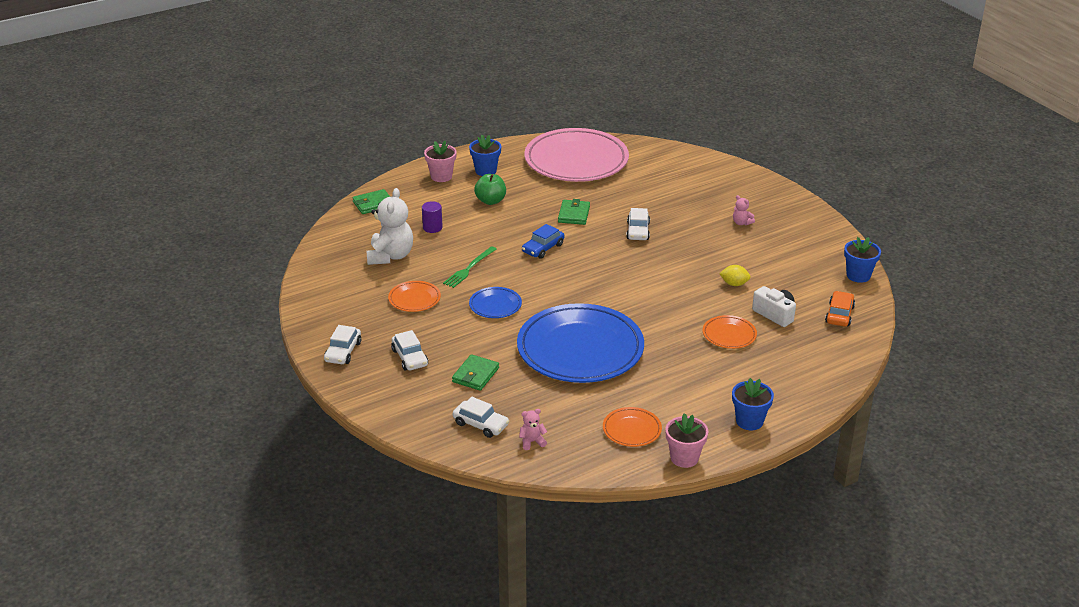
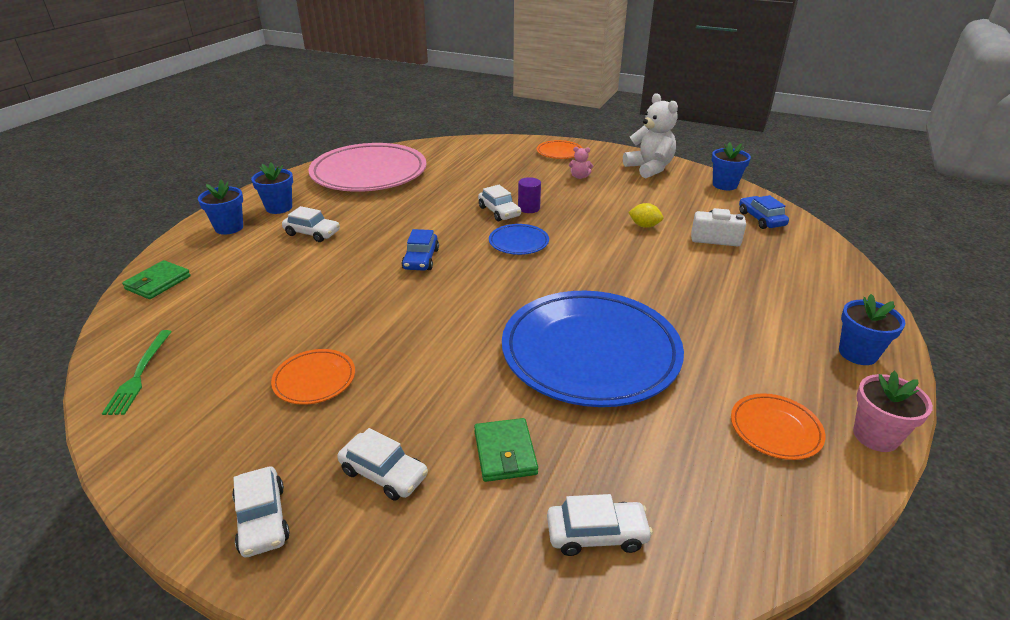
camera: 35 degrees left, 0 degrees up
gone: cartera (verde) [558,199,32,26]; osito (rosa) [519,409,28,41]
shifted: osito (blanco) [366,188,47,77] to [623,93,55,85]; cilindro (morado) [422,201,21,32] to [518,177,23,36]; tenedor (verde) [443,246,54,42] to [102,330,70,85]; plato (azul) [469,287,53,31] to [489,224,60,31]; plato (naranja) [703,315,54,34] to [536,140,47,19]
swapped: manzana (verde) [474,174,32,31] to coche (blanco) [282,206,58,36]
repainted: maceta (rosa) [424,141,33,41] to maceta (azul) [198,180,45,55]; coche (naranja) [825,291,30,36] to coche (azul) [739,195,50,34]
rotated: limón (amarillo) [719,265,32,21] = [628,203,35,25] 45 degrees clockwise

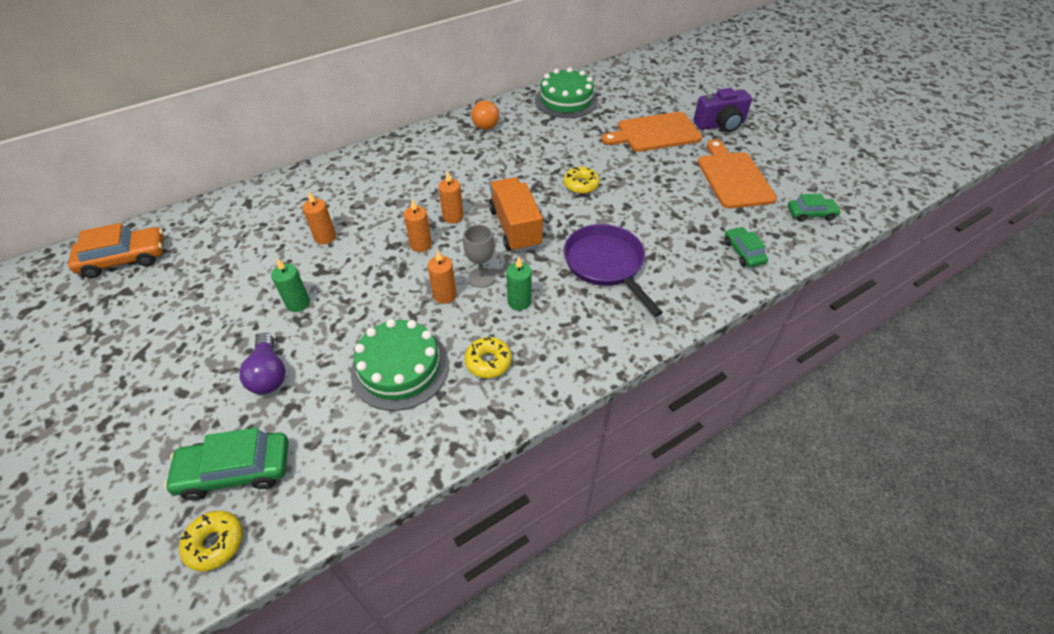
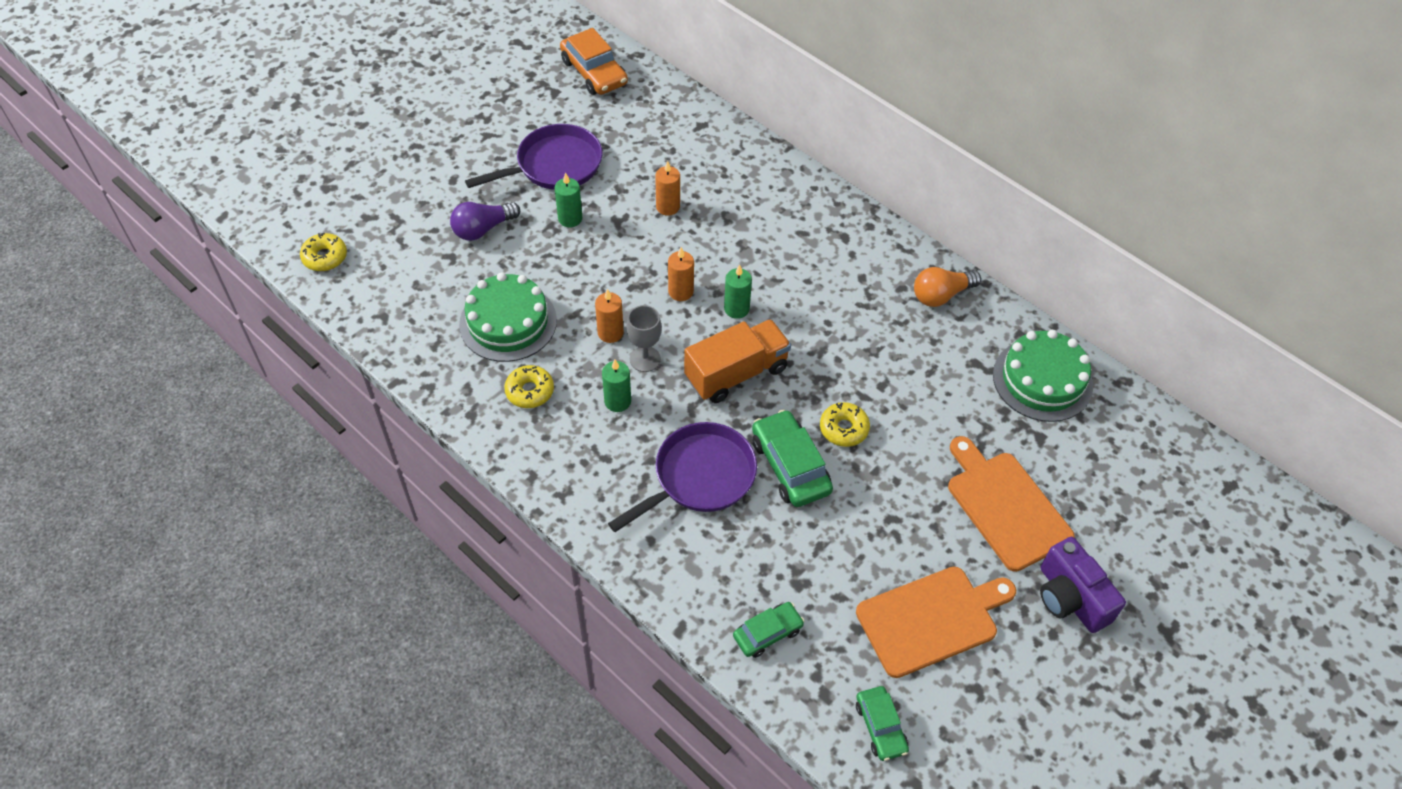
camera: 75 degrees right, 5 degrees up
new: sartén (morado) [465,124,137,66]
shifted: coche (verde) [164,427,124,73] to [752,409,81,98]
repainted: vela (naranja) [438,171,26,53] to vela (verde) [724,265,28,54]

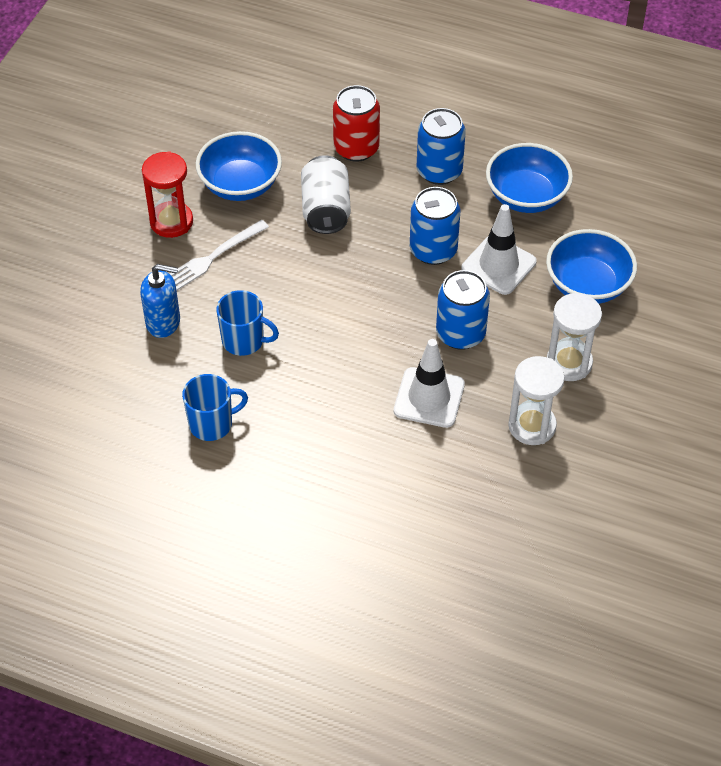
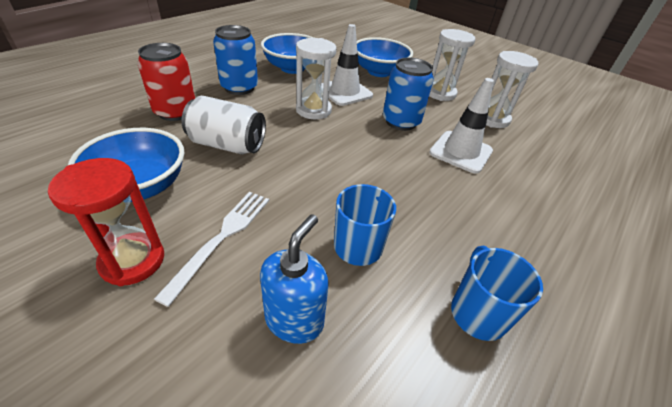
camera: 75 degrees left, 10 degrees down
swapped: lata (azul) [410,187,50,78] to reloj de arena (blanco) [296,38,41,81]
rotated: tenedor (blanco) [170,220,99,70] = [154,192,115,115] 135 degrees counterclockwise

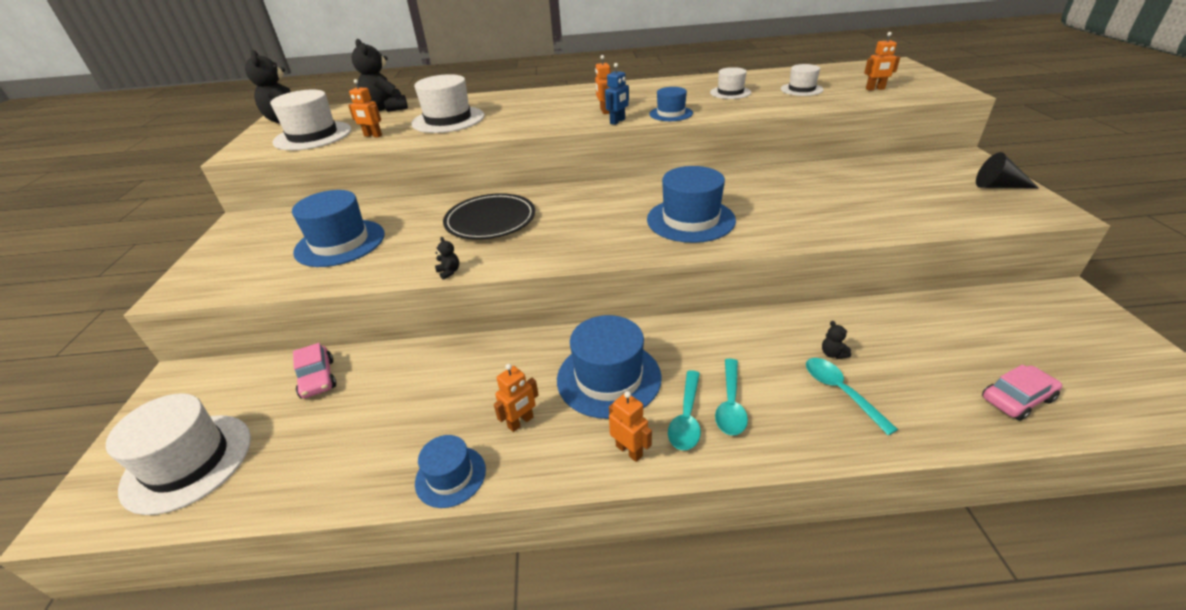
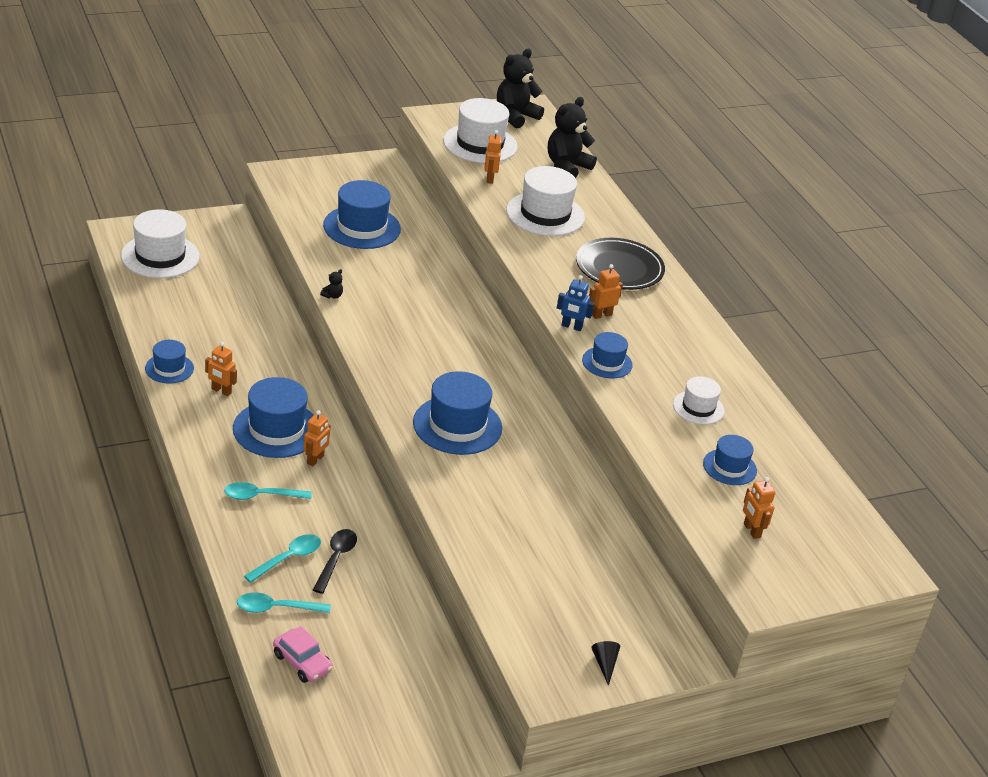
camera: 65 degrees right, 0 degrees up
gone: coche (rosa) [293,343,43,55]
shifted: plato (negro) [443,193,92,47] to [576,238,89,52]; cuchara (turquesa) [668,370,33,80] to [237,592,93,21]; robot (naranja) [609,391,43,71] to [304,410,27,56]
swapped: osito (negro) [822,321,29,38] to cuchara (negro) [313,529,44,65]
repainted: sombrero (blanco) [781,64,43,32] to sombrero (azul) [703,435,54,50]
scaled: cono (negro) [976,152,63,37] = [591,641,29,45] x0.65

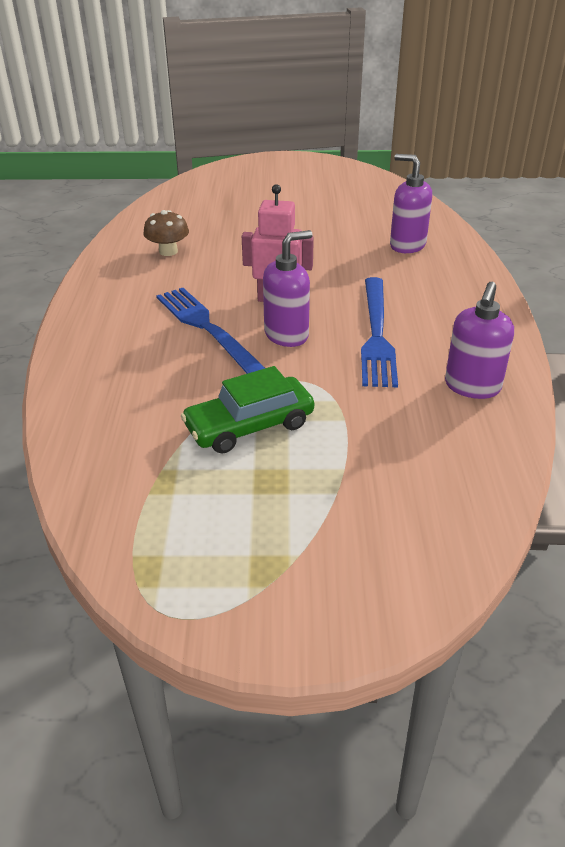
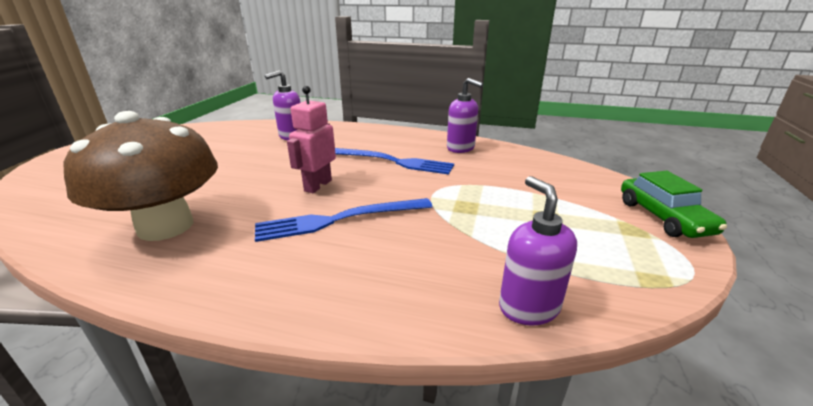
camera: 75 degrees left, 10 degrees down
shifted: dispensador de jabón (morado) [263,230,50,117] to [499,176,78,149]; coche (verde) [181,366,133,87] to [621,171,106,67]
scaled: seta (marrón) [143,210,46,46] = [63,111,155,130] x2.43

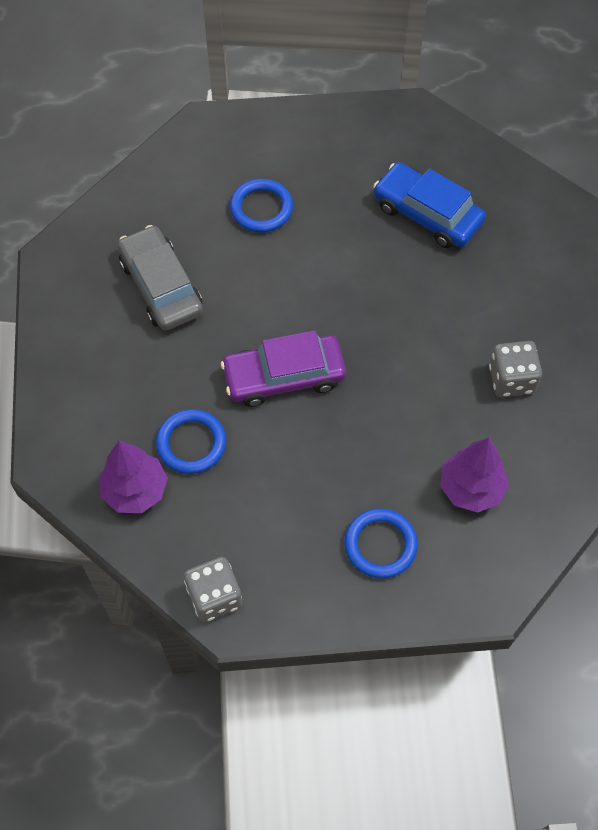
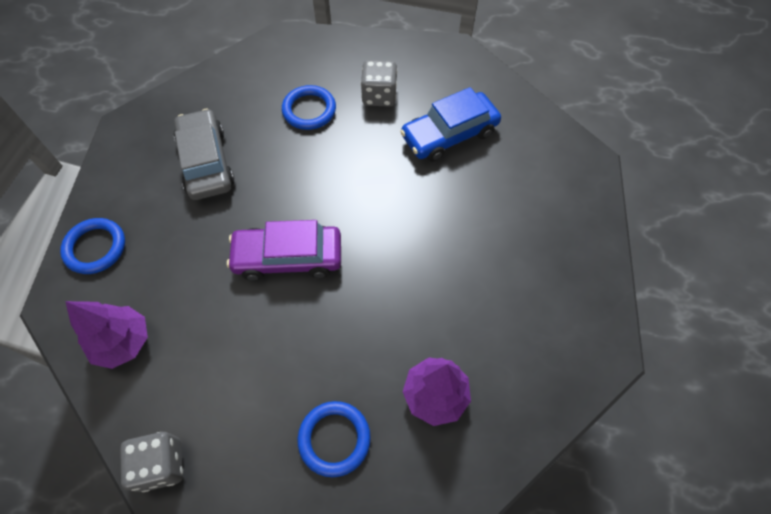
camera: 10 degrees right, 0 degrees up
shifted: dado (gris) [489,341,53,56] to [361,60,36,47]; anillo (azul) [156,409,70,65] to [60,218,65,56]
rotated: coche (azul) [373,162,113,86] = [400,87,101,75] 75 degrees counterclockwise

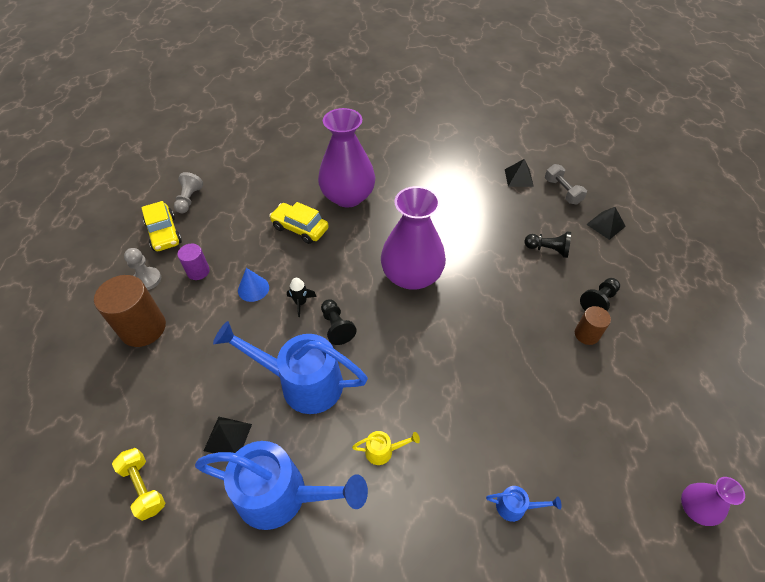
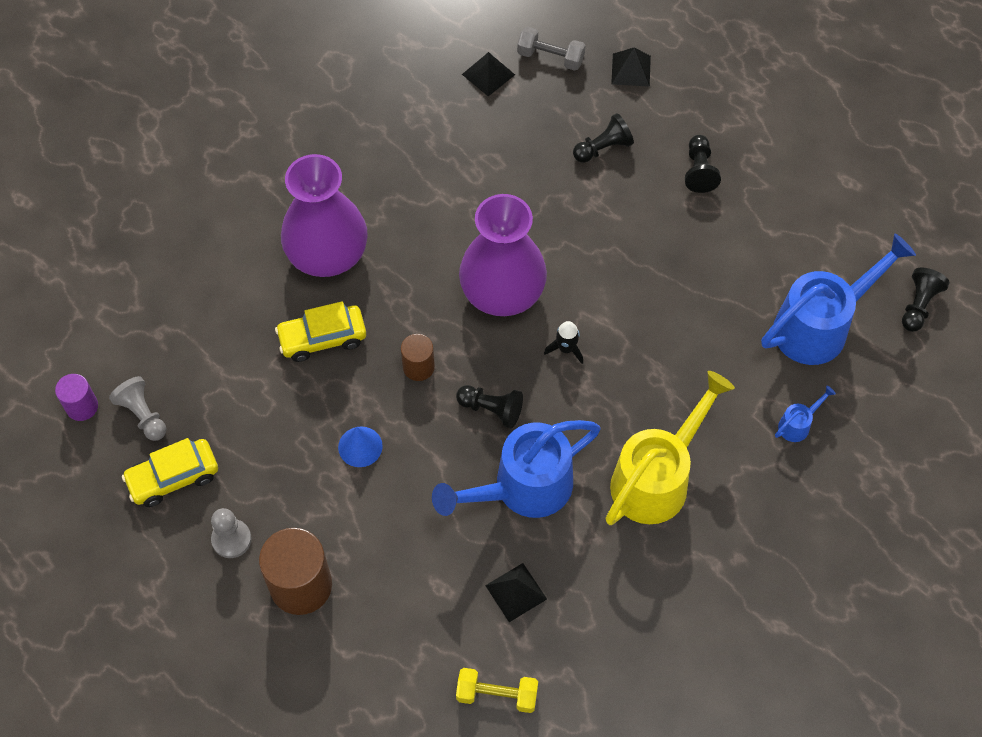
camera: 45 degrees left, 10 degrees up
shifted: cilindro (morado) [177,244,33,36] to [55,374,43,47]; cohete (negro) [287,278,30,39] to [544,321,39,43]; cilindro (marrón) [575,306,36,39] to [401,334,34,47]; regadera (azul) [195,441,173,89] to [761,233,155,132]
swapped: florero (morado) [681,477,64,49] to peón (negro) [902,268,48,64]
rotated: coche (amarillo) [141,201,41,50] = [122,438,96,69] 135 degrees clockwise
scaled: regadera (amarillo) [352,431,68,34] = [605,371,130,154] x2.42

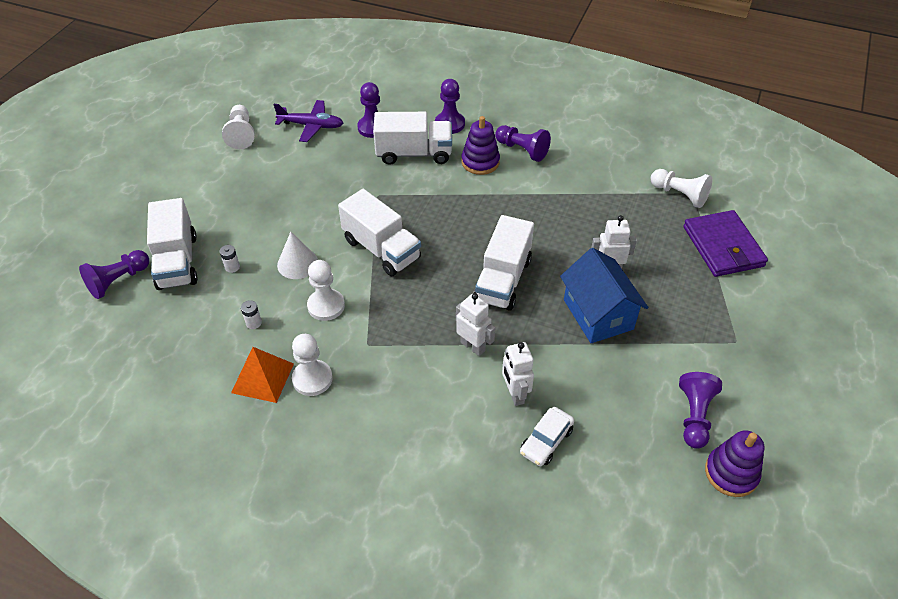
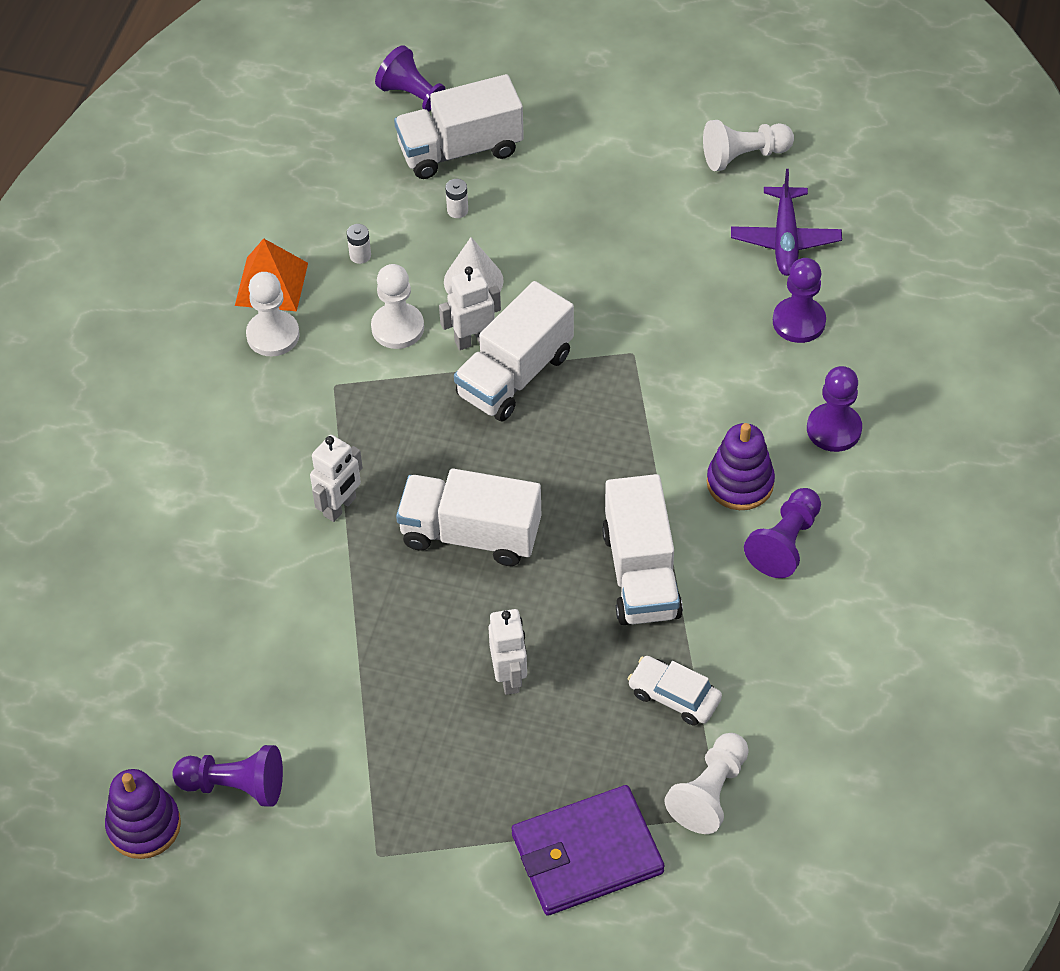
camera: 85 degrees right, 5 degrees up
gone: casa (azul) [560,248,89,95]
shifted: camión (blanco) [373,112,79,53] to [602,474,81,151]; robot (blanco) [502,342,32,64] to [439,266,62,84]; coche (blanco) [520,407,54,59] to [628,656,94,70]

